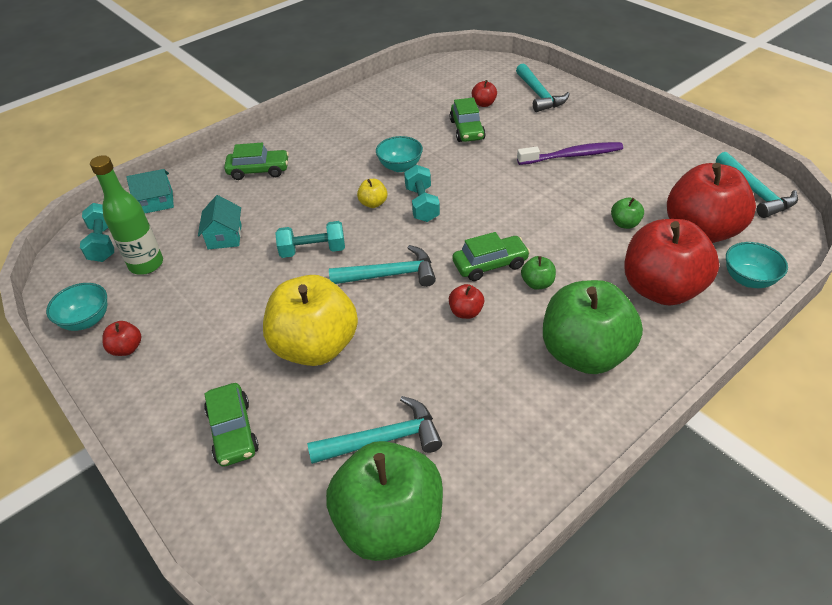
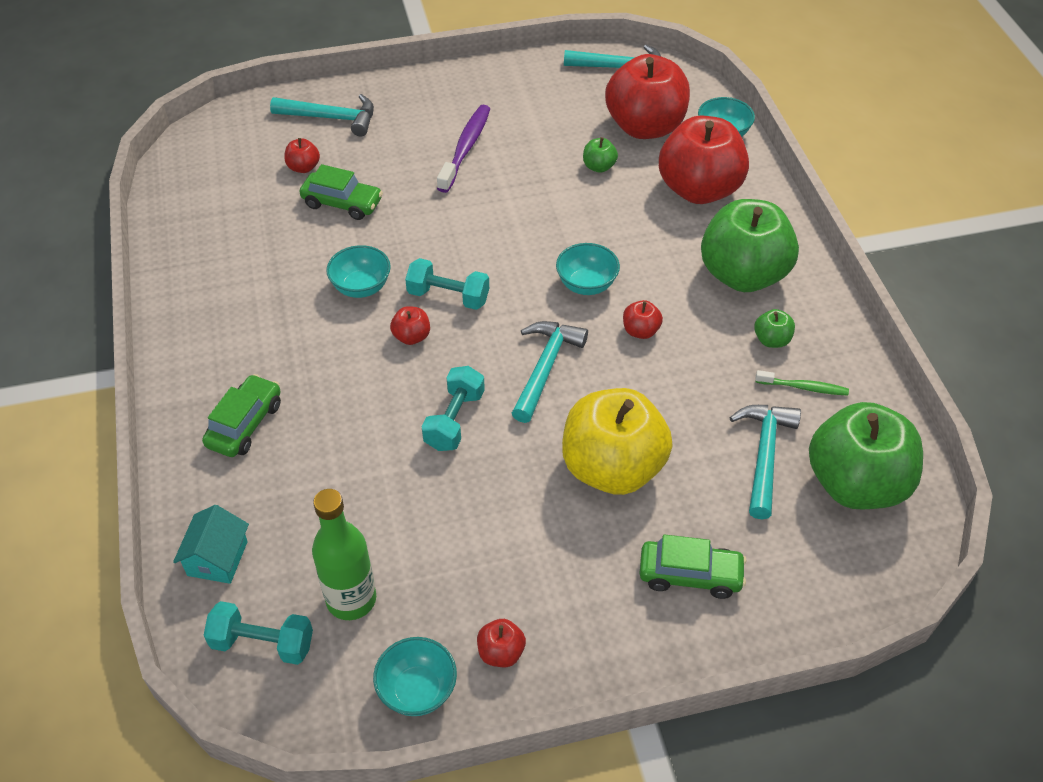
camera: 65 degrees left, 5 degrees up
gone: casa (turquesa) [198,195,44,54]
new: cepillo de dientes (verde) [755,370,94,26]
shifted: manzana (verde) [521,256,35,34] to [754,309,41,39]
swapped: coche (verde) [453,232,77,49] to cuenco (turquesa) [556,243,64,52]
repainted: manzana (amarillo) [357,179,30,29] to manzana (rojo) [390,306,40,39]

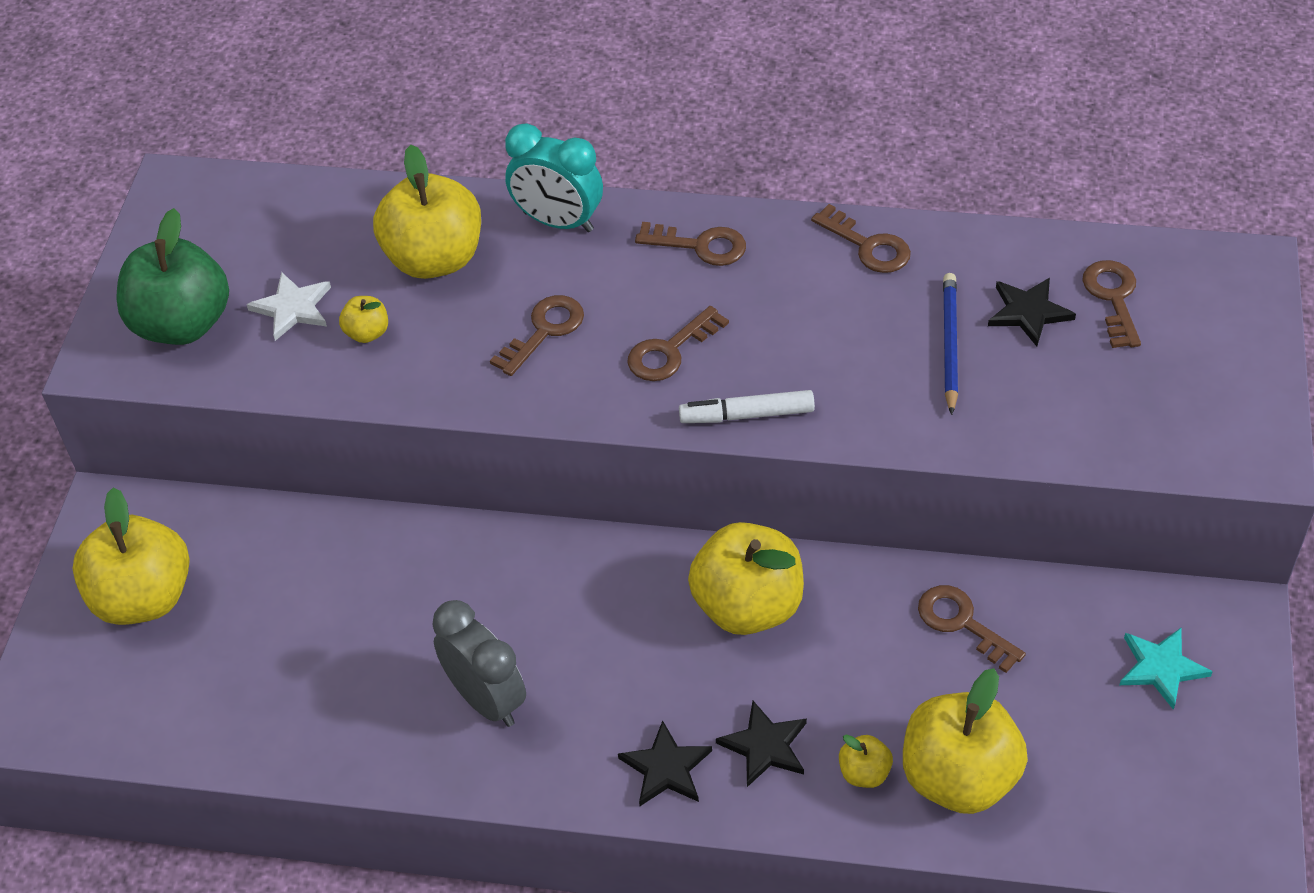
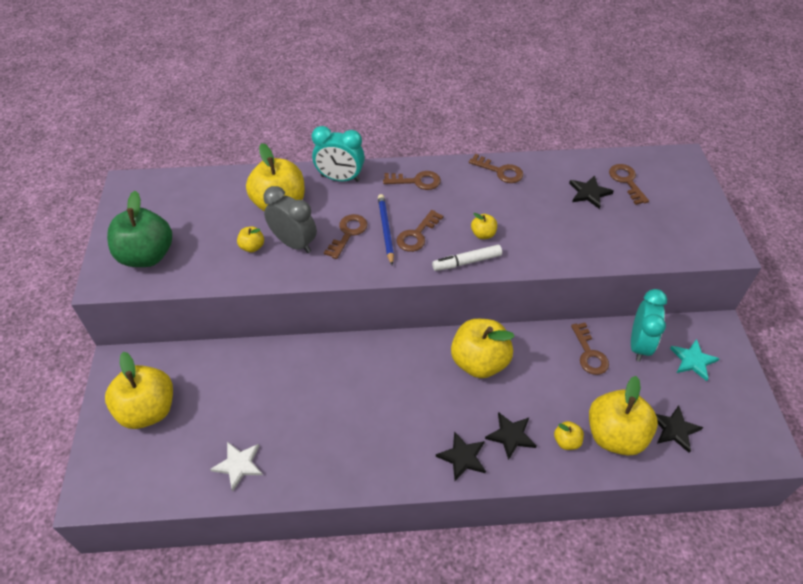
camera: 15 degrees left, 0 degrees up
new: manzana (amarillo) [471,213,26,26]; despertador (turquesa) [631,289,36,72]; estrella (negro) [656,405,47,48]
shifted: estrella (blanco) [247,272,84,69] to [210,442,53,49]; lápiz (azul) [943,273,15,142] to [378,194,16,71]; despertador (gris) [432,600,94,127] to [263,186,54,67]
rotated: llave (marrón) [918,585,108,88] = [571,323,38,52] 135 degrees counterclockwise

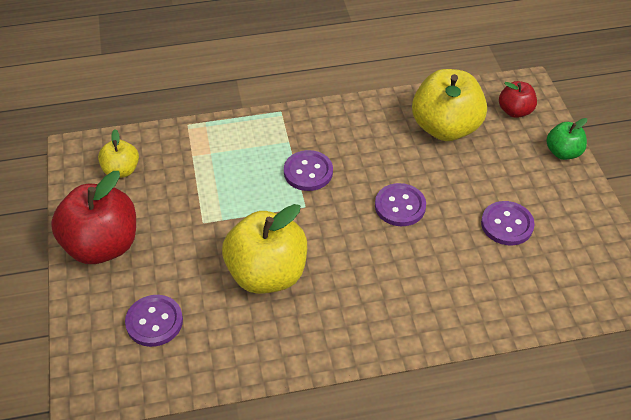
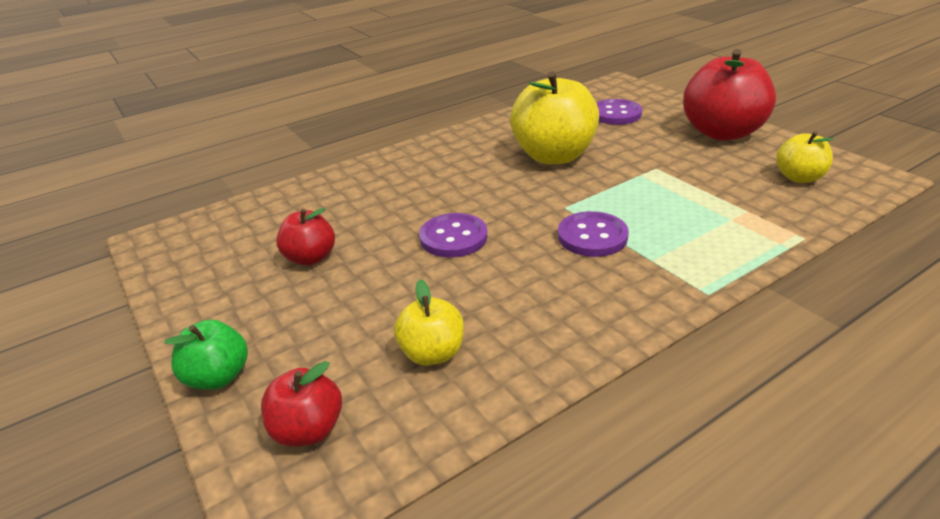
camera: 160 degrees right, 15 degrees down
swapped: botón (morado) [481,201,54,44] to manzana (rojo) [276,208,59,57]
scaled: manzana (amarillo) [412,69,75,72] = [394,279,70,87] x0.52

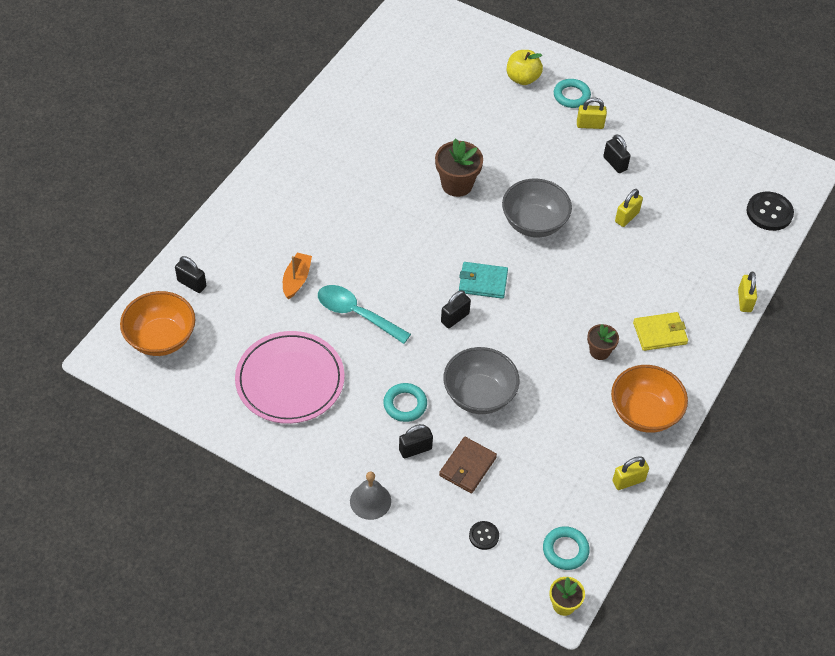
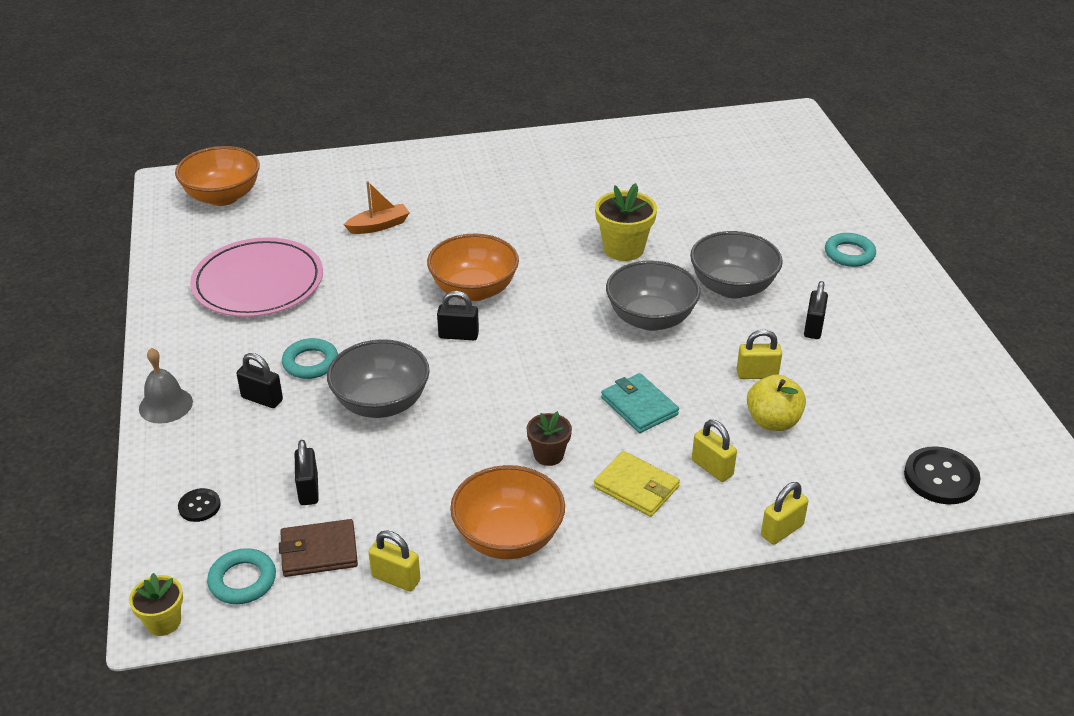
camera: 50 degrees right, 15 degrees down
gone: cuchara (turquesa) [318,285,93,59]
new: cuenco (gris) [690,231,93,68]; cuenco (naranja) [427,234,92,67]
shifted: manzana (amarillo) [507,50,36,35] to [747,375,59,56]; candado (amarillo) [577,98,30,31] to [692,420,45,62]; candado (negro) [175,256,32,37] to [295,440,24,65]; cartera (turquesa) [459,262,49,37] to [601,373,78,60]; cartera (marrón) [439,437,58,56] to [279,519,79,58]
repainted: maceta (marrón) [435,139,48,58] to maceta (amarillo) [595,183,62,78]

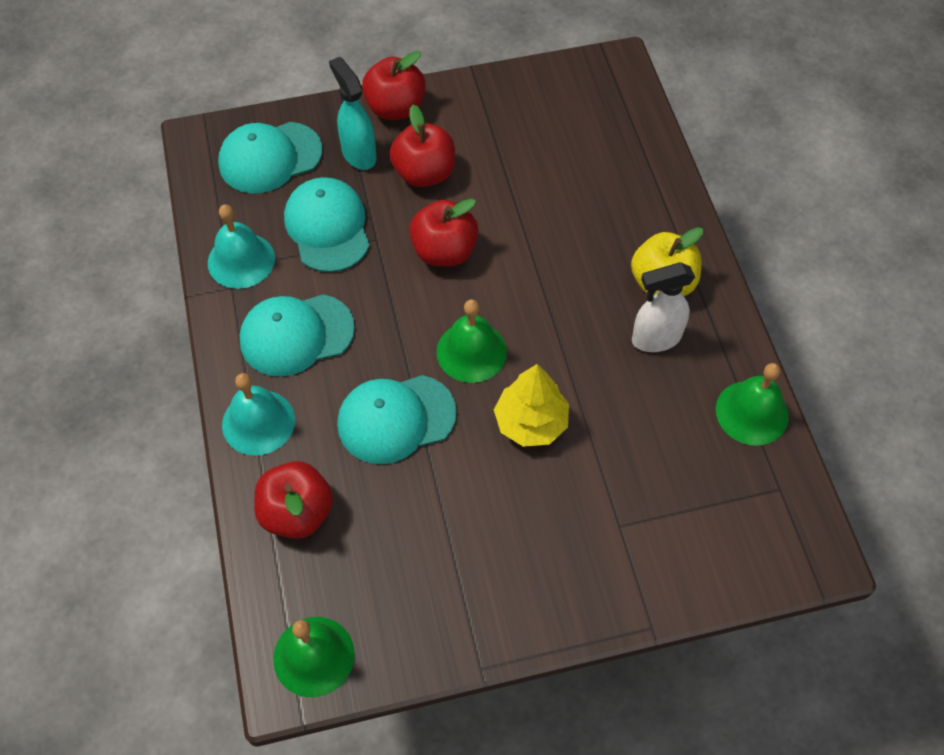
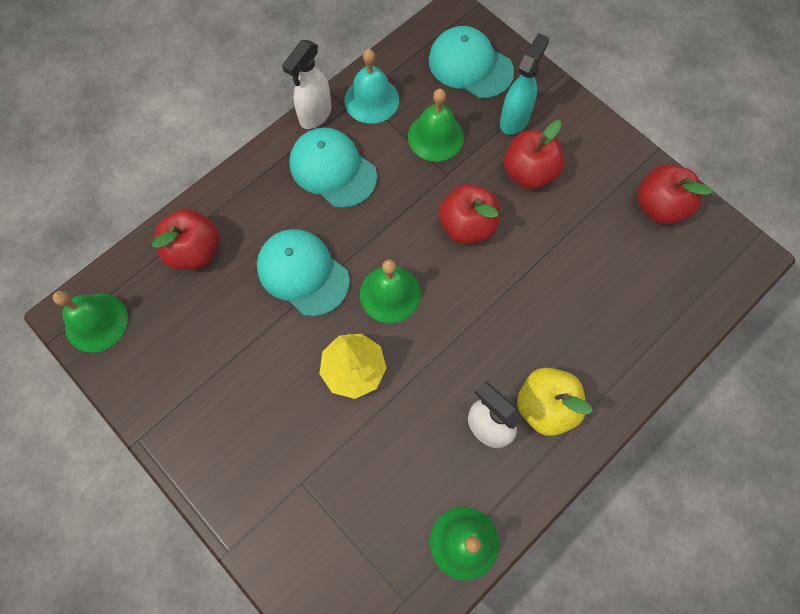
camera: 60 degrees right, 10 degrees up
gone: campana (turquesa) [222,373,73,83]
new: pulverizador (blanco) [282,40,50,89]
shifted: manzana (rojo) [362,51,64,69] to [637,164,75,61]
swapped: gorra (turquesa) [284,177,86,95] to campana (verde) [408,89,56,73]

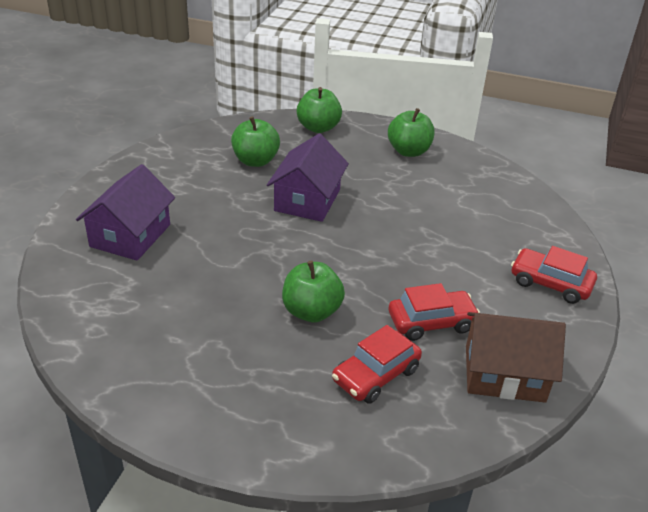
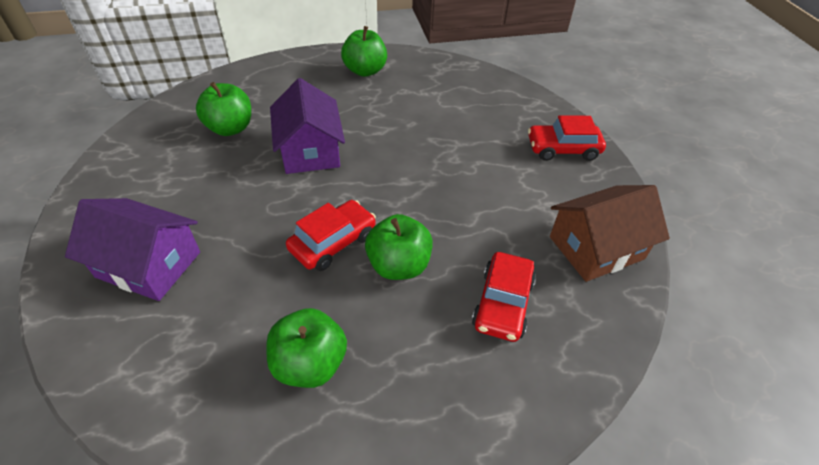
camera: 30 degrees left, 10 degrees up
shifted: manzana (verde) [297,87,45,46] to [266,308,81,80]; coche (rojo) [389,283,91,58] to [286,200,90,71]
rotated: casa (morado) [76,164,99,97] = [65,198,135,103] 60 degrees counterclockwise

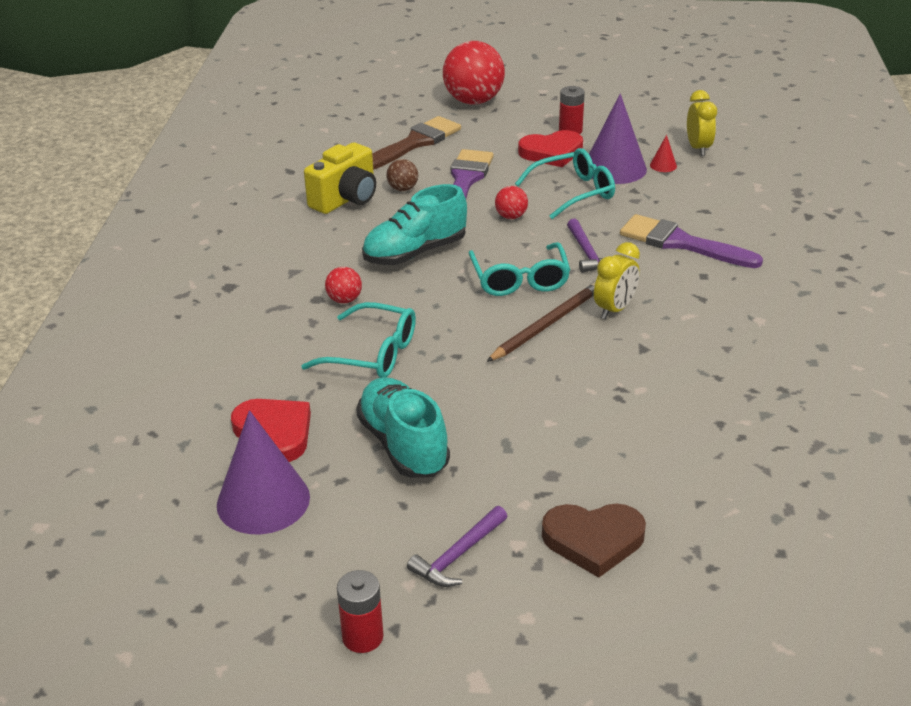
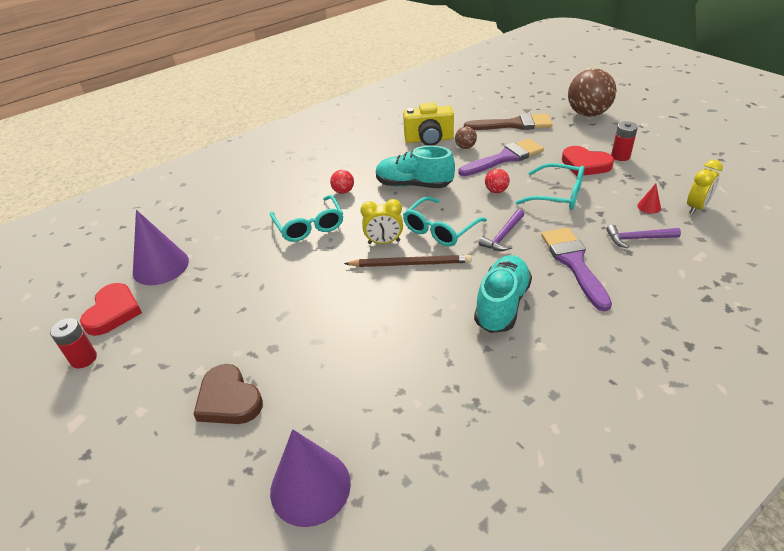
camera: 50 degrees right, 5 degrees up
shifted: cono (morado) [589,94,58,90] to [270,429,81,98]; despertador (amarillo) [594,242,46,77] to [360,199,43,45]; zapato (turquesa) [356,377,94,101] to [474,255,58,78]; corazón (rojo) [231,399,80,63] to [80,283,62,53]; martillo (morado) [407,506,101,81] to [606,225,75,24]
repainted: pelota (rojo) [443,41,62,63] to pelota (marrón) [568,68,48,49]

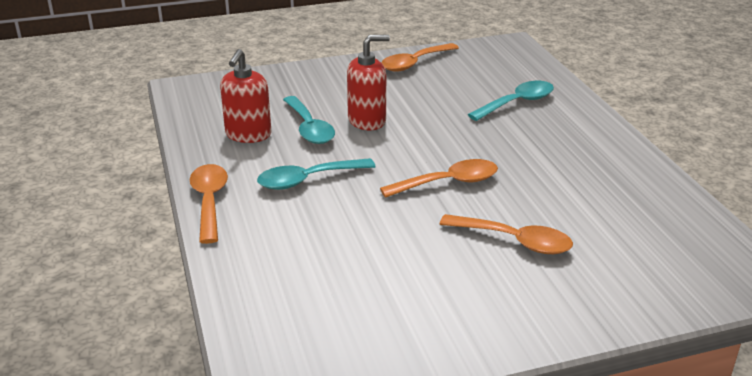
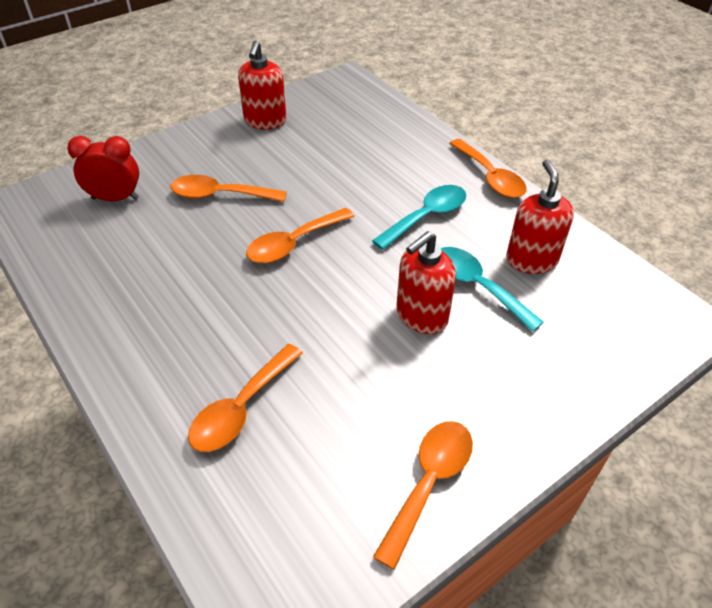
camera: 160 degrees right, 15 degrees up
new: dispensador de jabón (rojo) [238,40,48,89]; despertador (rojo) [67,136,72,65]
repainted: cuchara (turquesa) [468,81,86,40] to cuchara (naranja) [188,344,115,108]

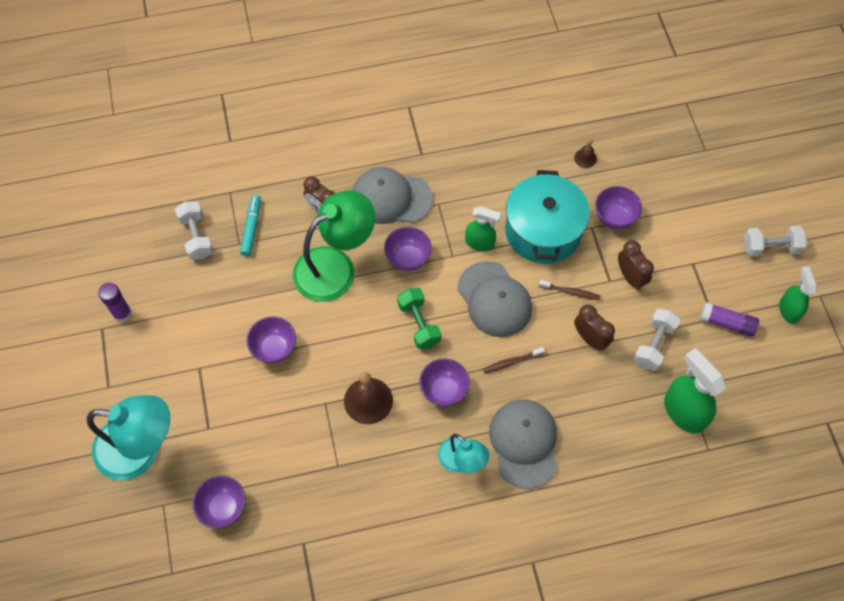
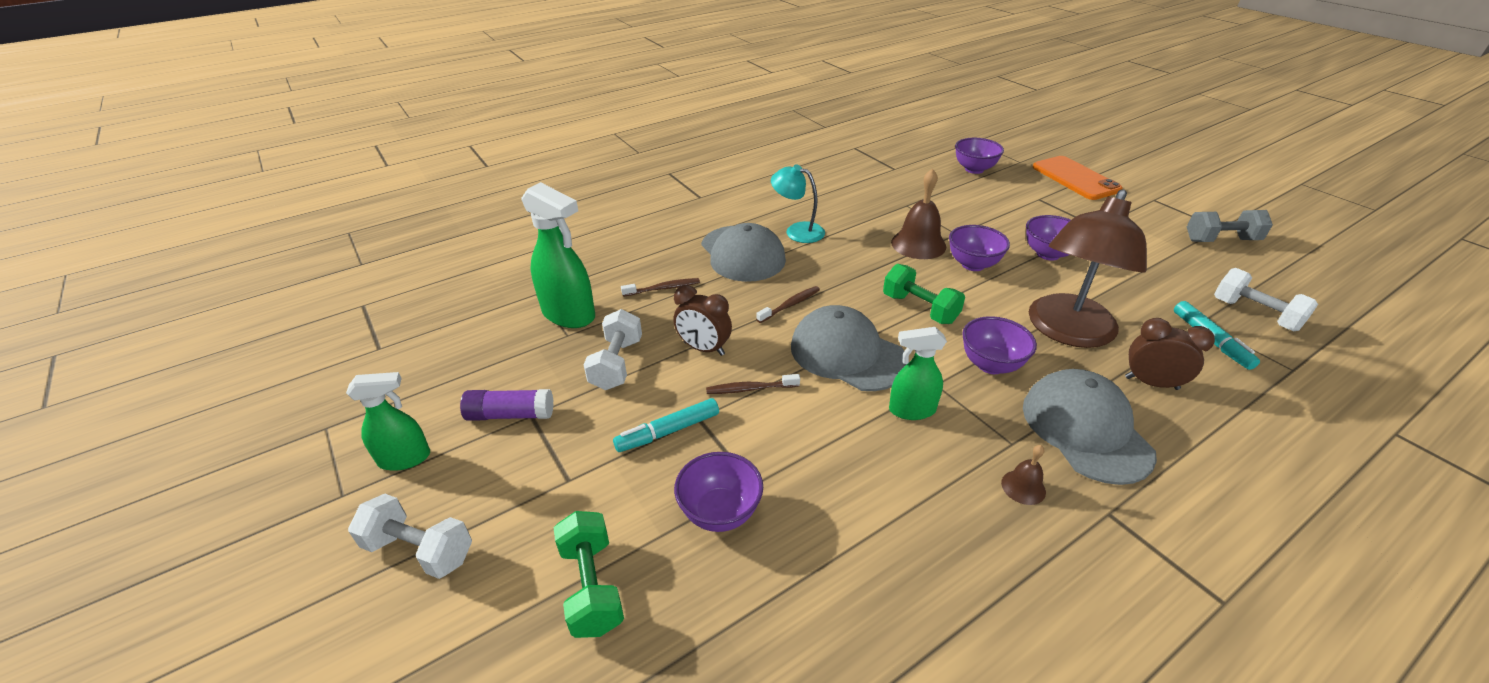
camera: 160 degrees right, 25 degrees down
gone: olla (turquesa) [505,170,85,94]
new: cepillo de dientes (marrón) [621,278,79,19]; mancuerna (verde) [553,511,71,127]
shifted: campana (marrón) [574,139,23,29] to [1001,445,45,60]; cuenco (morado) [419,359,51,48] to [949,225,61,46]
swapped: despertador (marrón) [618,240,36,50] to rotulador (turquesa) [613,398,106,54]; barra de pegamento (morado) [98,283,34,39] to mancuerna (gris) [1187,210,86,32]; lámpara (turquesa) [87,395,83,85] to móvil (naranja) [1033,156,90,44]
repainted: lámpara (verde) [293,190,82,112] to lámpara (marrón) [1029,189,118,159]
rotated: gorra (gris) [353,167,80,57] = [1023,369,134,116] 90 degrees counterclockwise; mancuerna (blanco) [744,225,63,32] = [348,494,124,85] 45 degrees clockwise; pulverizador (verde) [779,266,38,58] = [346,372,84,99] 75 degrees counterclockwise

